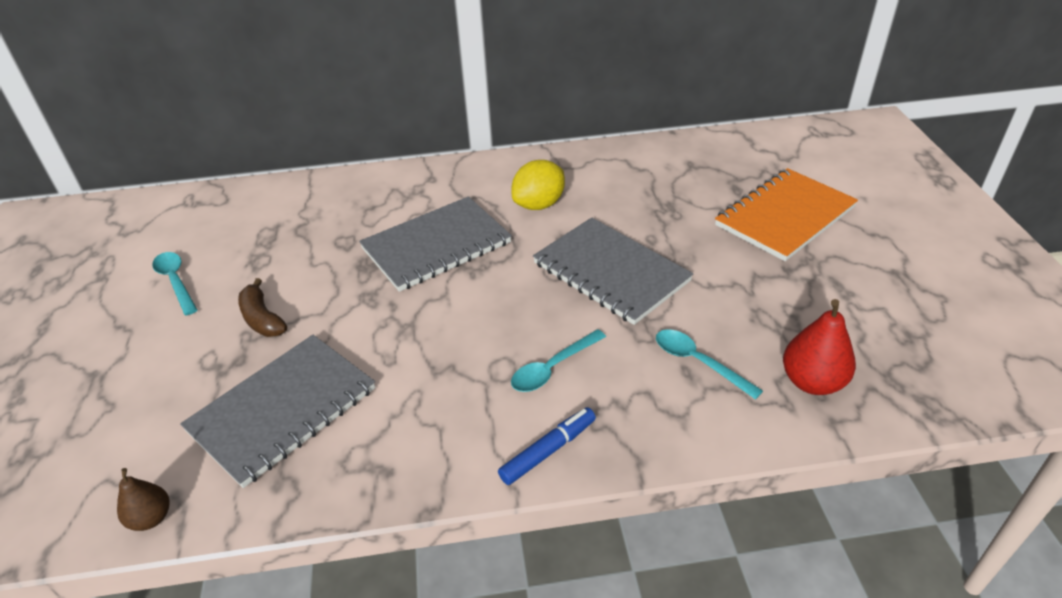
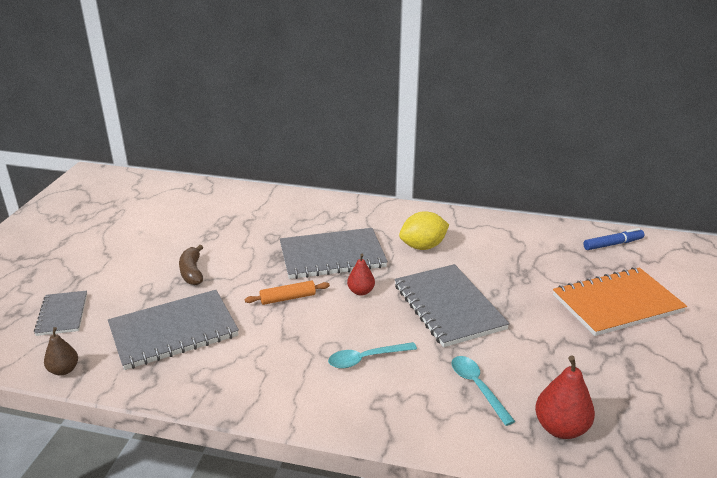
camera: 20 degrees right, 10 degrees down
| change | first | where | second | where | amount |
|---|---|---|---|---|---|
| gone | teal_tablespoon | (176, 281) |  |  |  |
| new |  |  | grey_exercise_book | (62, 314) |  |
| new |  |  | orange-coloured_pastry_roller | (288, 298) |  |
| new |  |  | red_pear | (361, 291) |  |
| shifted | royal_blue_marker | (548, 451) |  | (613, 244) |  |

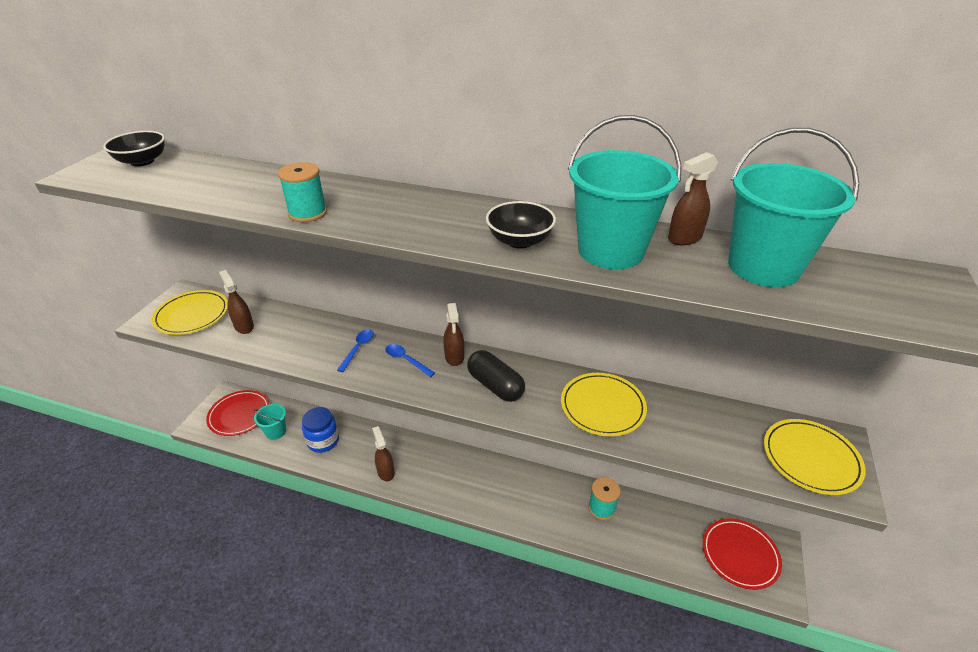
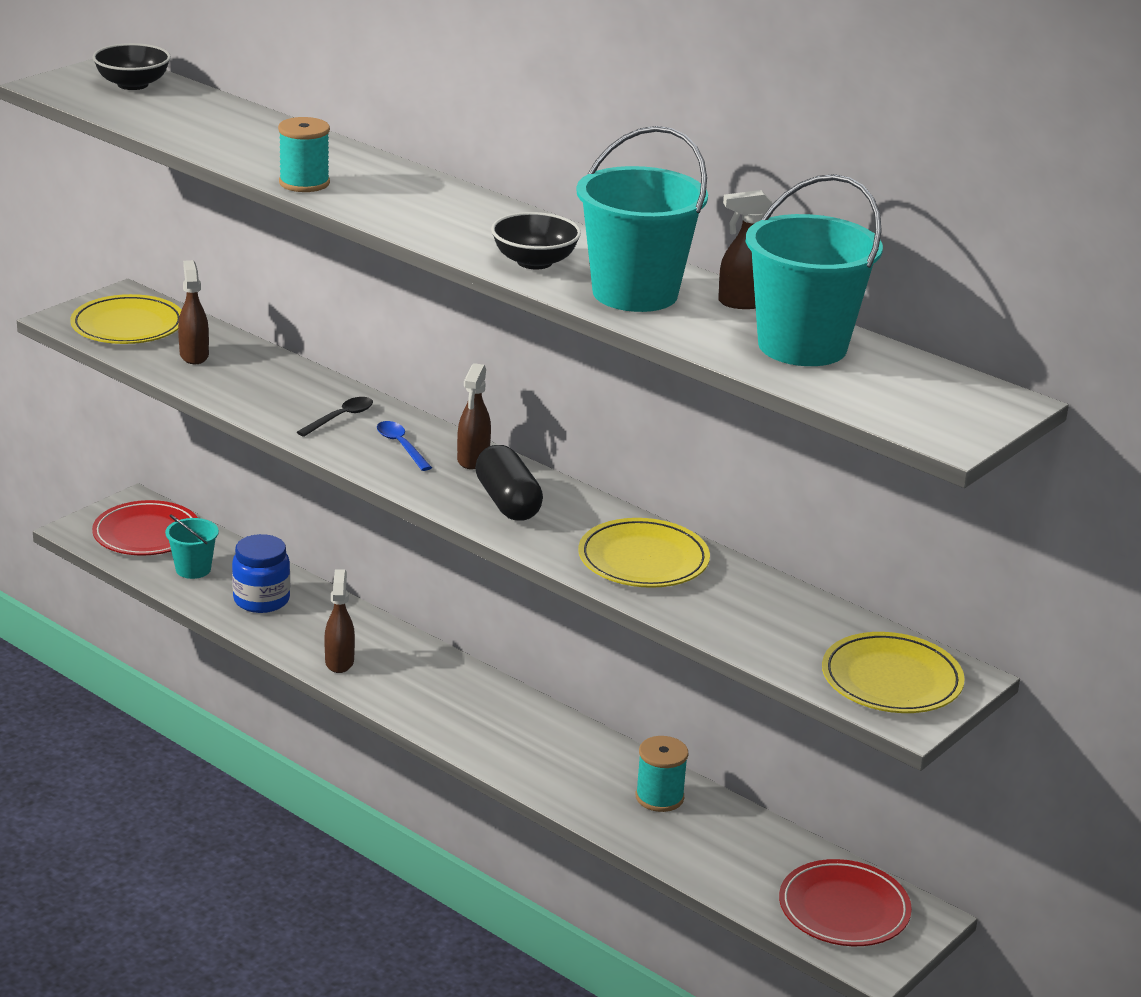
camera: 20 degrees right, 10 degrees down
| change | first | where | second | where | amount |
|---|---|---|---|---|---|
| repainted | royal_blue_tablespoon | (358, 349) | ebony_tablespoon | (341, 418) |  |

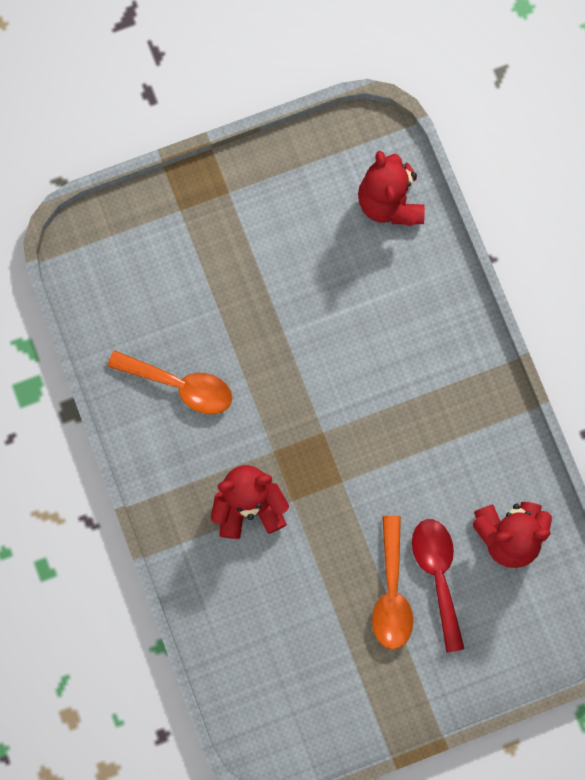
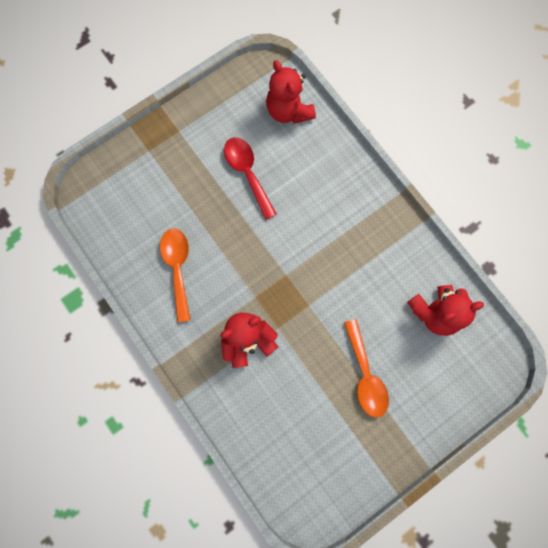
camera: 15 degrees left, 0 degrees up
| change | first | where | second | where | amount |
|---|---|---|---|---|---|
| shifted | red_tablespoon | (438, 575) |  | (248, 173) |  |
| rotated | orange-coloured_tablespoon | (180, 385) |  | (178, 268) | 105 degrees counterclockwise |

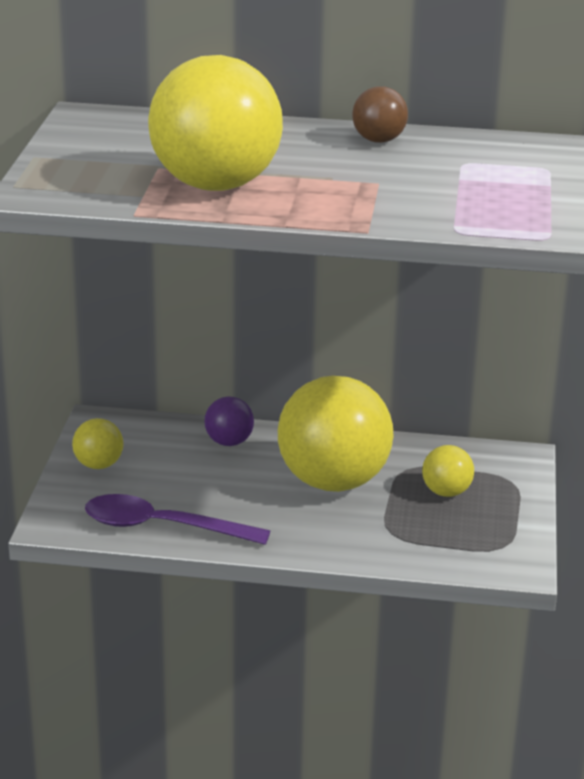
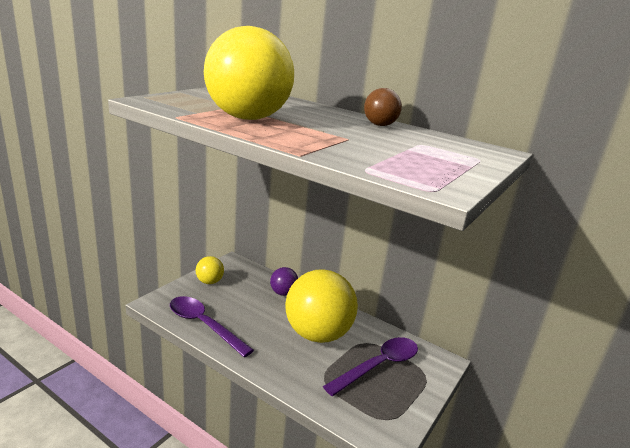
camera: 25 degrees right, 5 degrees down
| change | first | where | second | where | amount |
|---|---|---|---|---|---|
| swapped | golden_ball | (446, 492) | purple_tablespoon | (378, 366) |  |

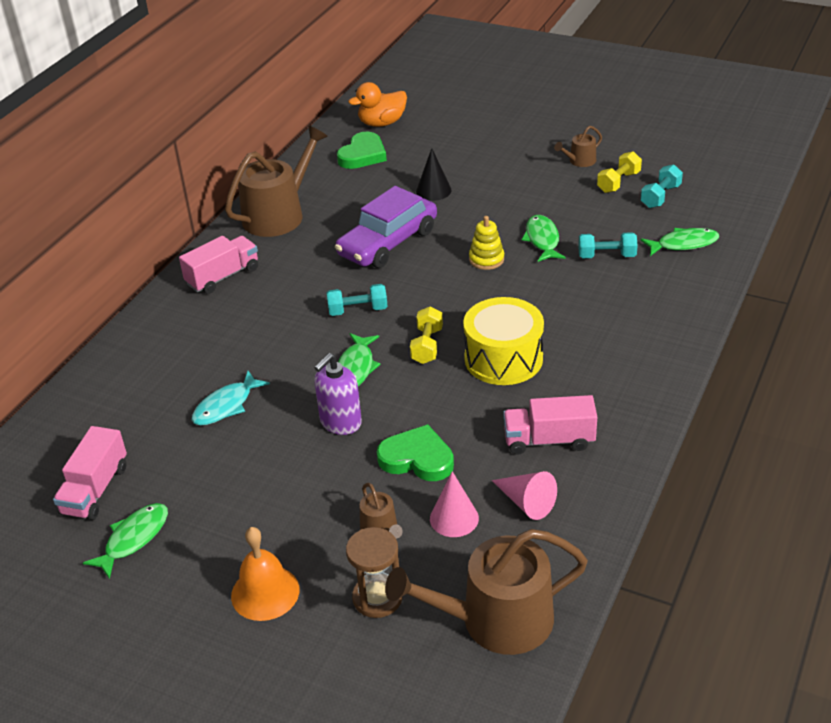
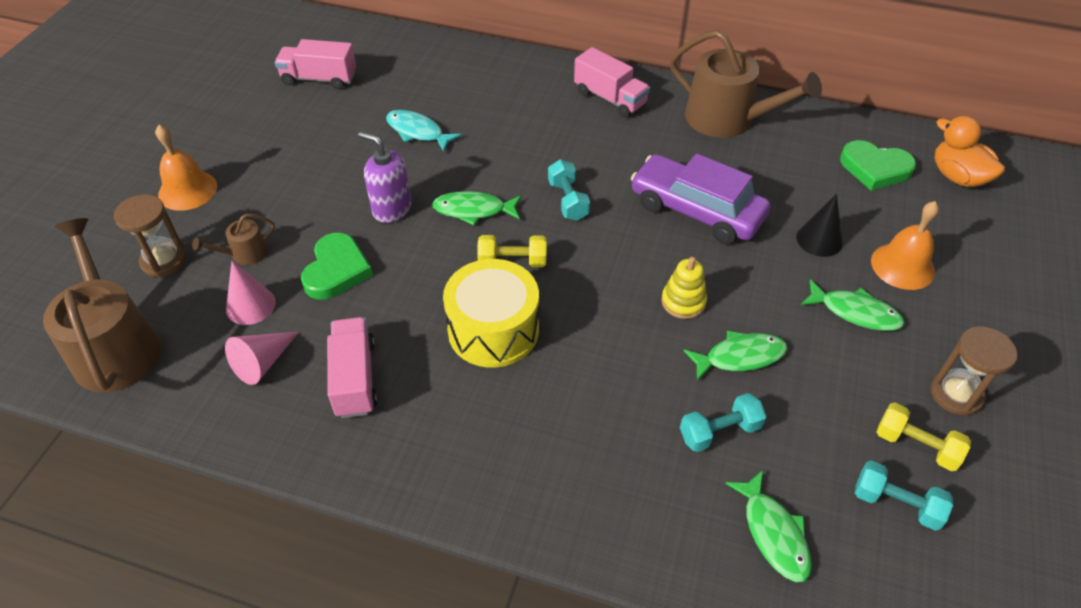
camera: 80 degrees right, 10 degrees up
| change | first | where | second | where | amount |
|---|---|---|---|---|---|
| new |  |  | orange-coloured_school_bell | (902, 266) |  |
| shifted | emerald_toy_fish | (134, 539) |  | (855, 312) |  |
| swapped | brown_watering_can | (580, 161) | brown_sandglass | (956, 394) |  |
| rotated | teal_dumbbell | (606, 256) |  | (719, 431) | 75 degrees clockwise |

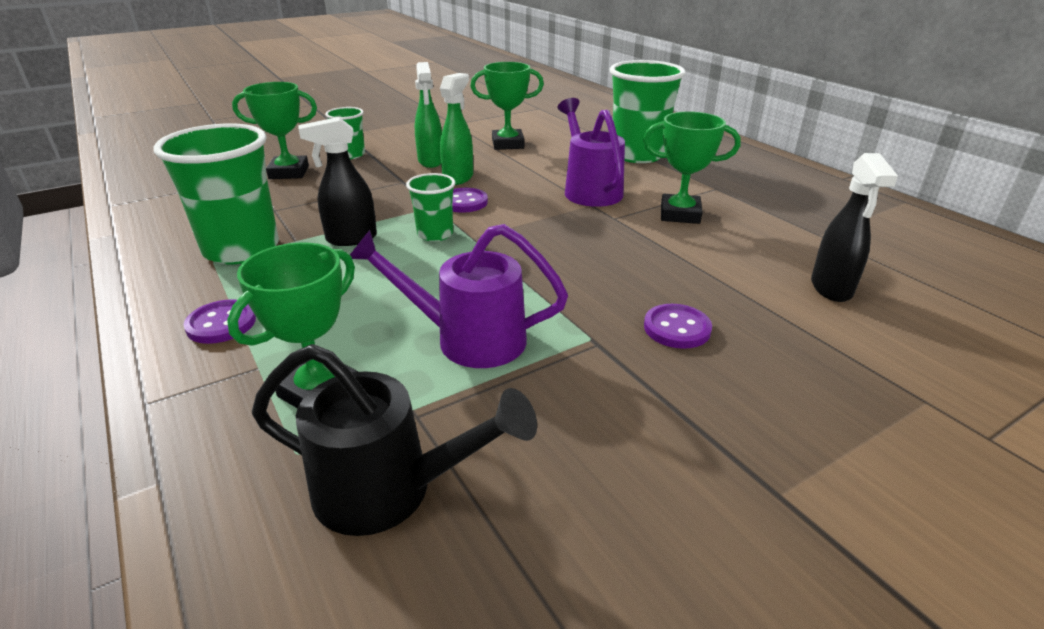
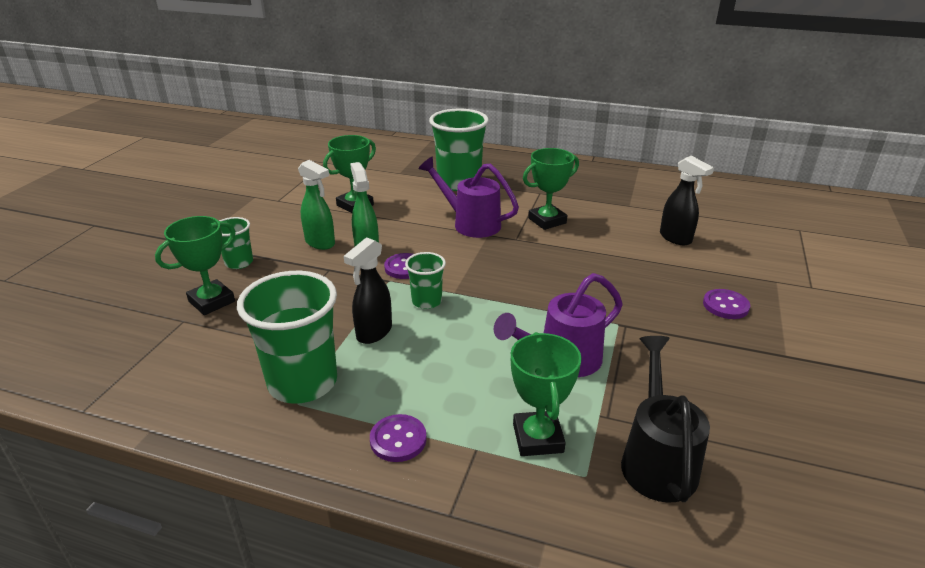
camera: 40 degrees left, 0 degrees up
| change | first | where | second | where | amount |
|---|---|---|---|---|---|
| shifted | purple_shirt_button | (677, 328) |  | (725, 305) |  |
| rotated | ebony_watering_can | (389, 490) |  | (657, 459) | 60 degrees counterclockwise |

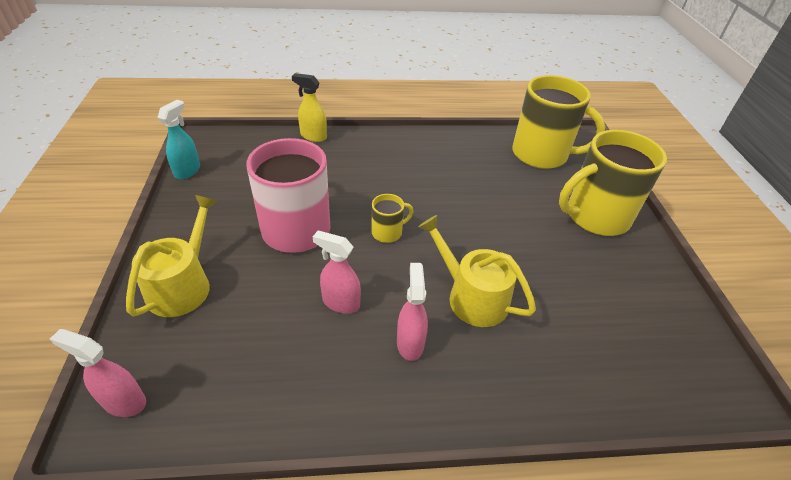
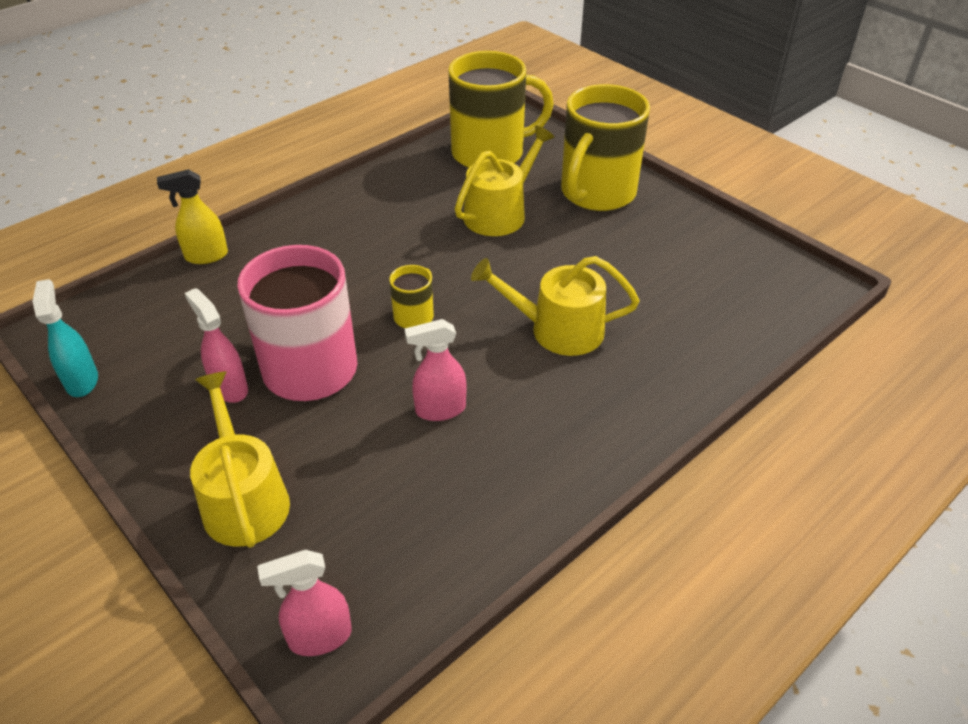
camera: 35 degrees left, 0 degrees up
| change | first | where | second | where | amount |
|---|---|---|---|---|---|
| new |  |  | golden_watering_can | (499, 213) |  |
| shifted | rose-pink_spray_bottle | (410, 343) |  | (229, 388) |  |

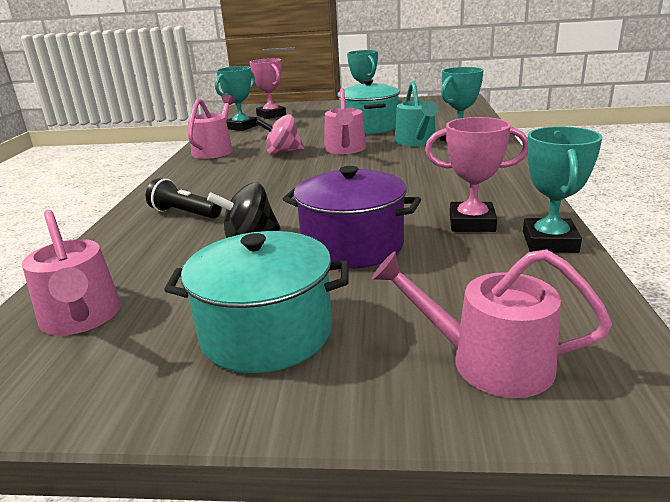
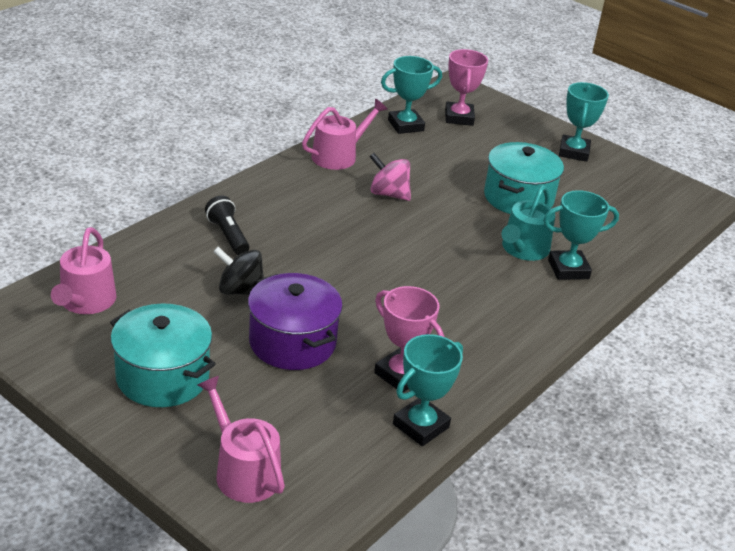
camera: 30 degrees right, 10 degrees up
| change | first | where | second | where | amount |
|---|---|---|---|---|---|
| gone | rose-pink_watering_can | (345, 149) |  |  |  |

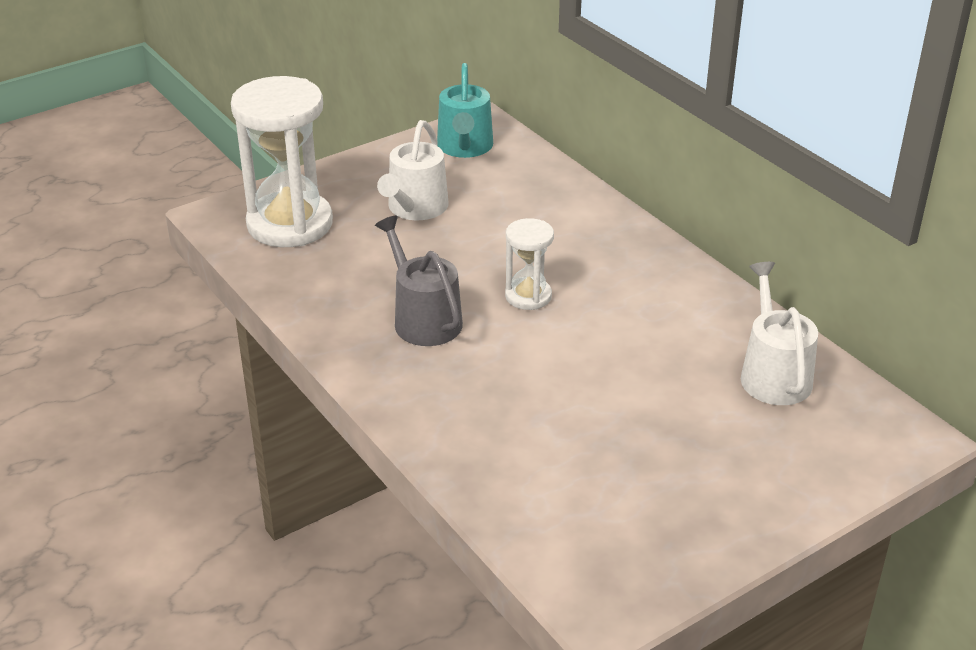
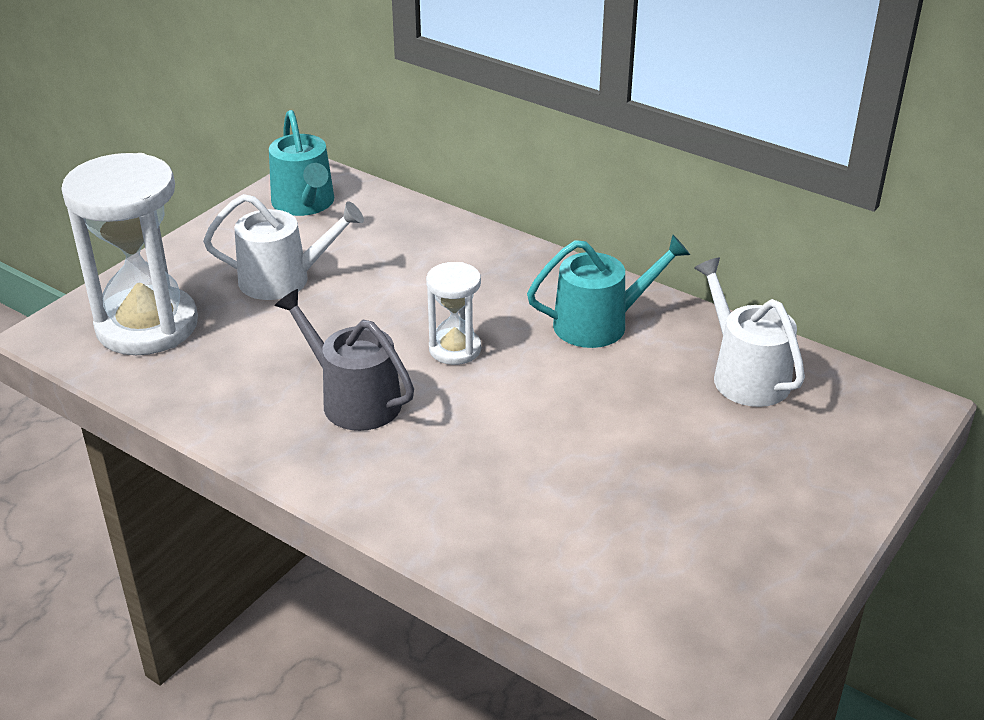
camera: 20 degrees left, 0 degrees up
| change | first | where | second | where | amount |
|---|---|---|---|---|---|
| new |  |  | teal_watering_can | (599, 324) |  |
| rotated | pure_white_watering_can | (415, 208) |  | (283, 279) | 90 degrees counterclockwise |

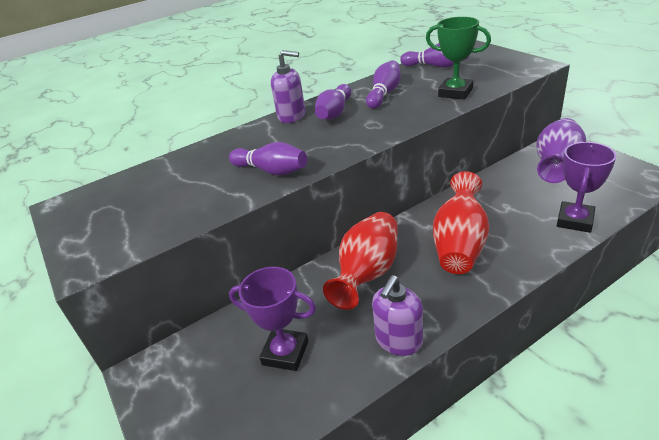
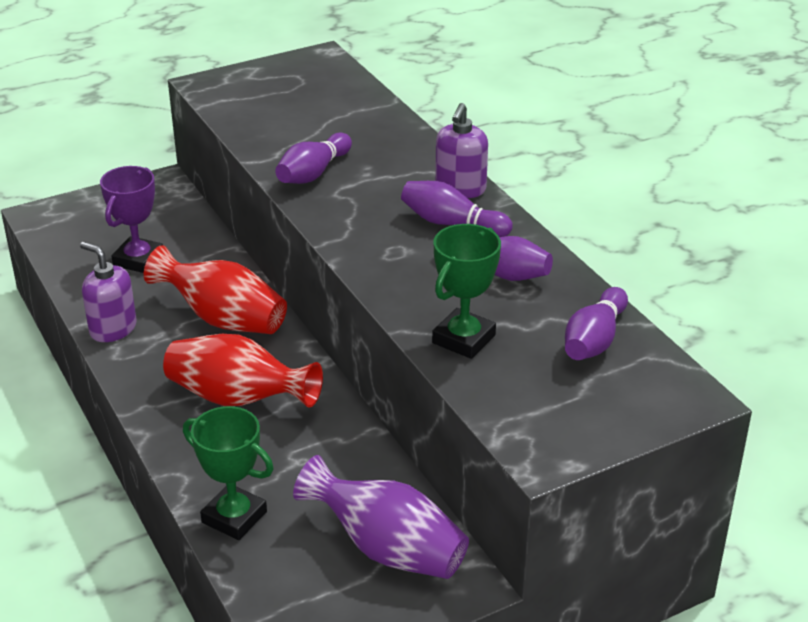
camera: 90 degrees right, 0 degrees up
| change | first | where | second | where | amount |
|---|---|---|---|---|---|
| repainted | purple_award_cup | (574, 220) | emerald_award_cup | (234, 517) |  |

